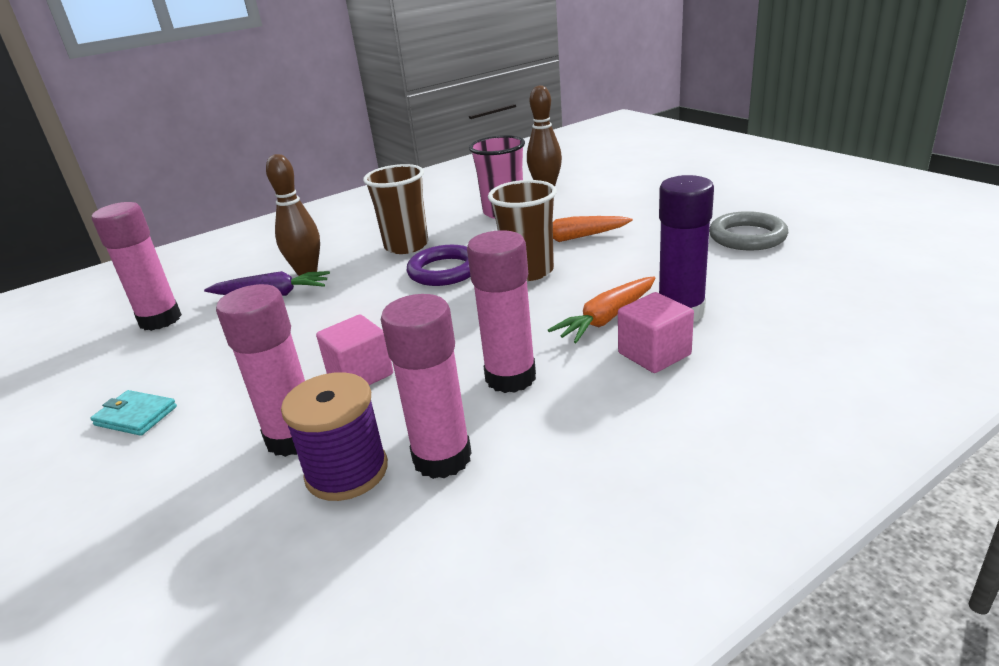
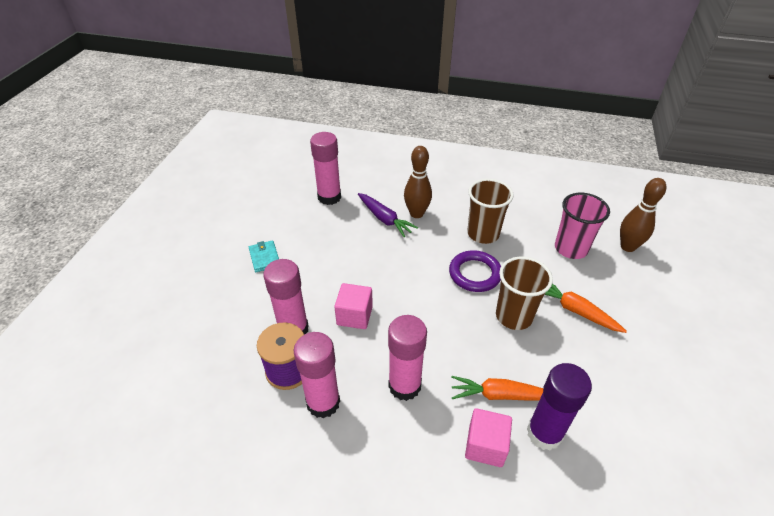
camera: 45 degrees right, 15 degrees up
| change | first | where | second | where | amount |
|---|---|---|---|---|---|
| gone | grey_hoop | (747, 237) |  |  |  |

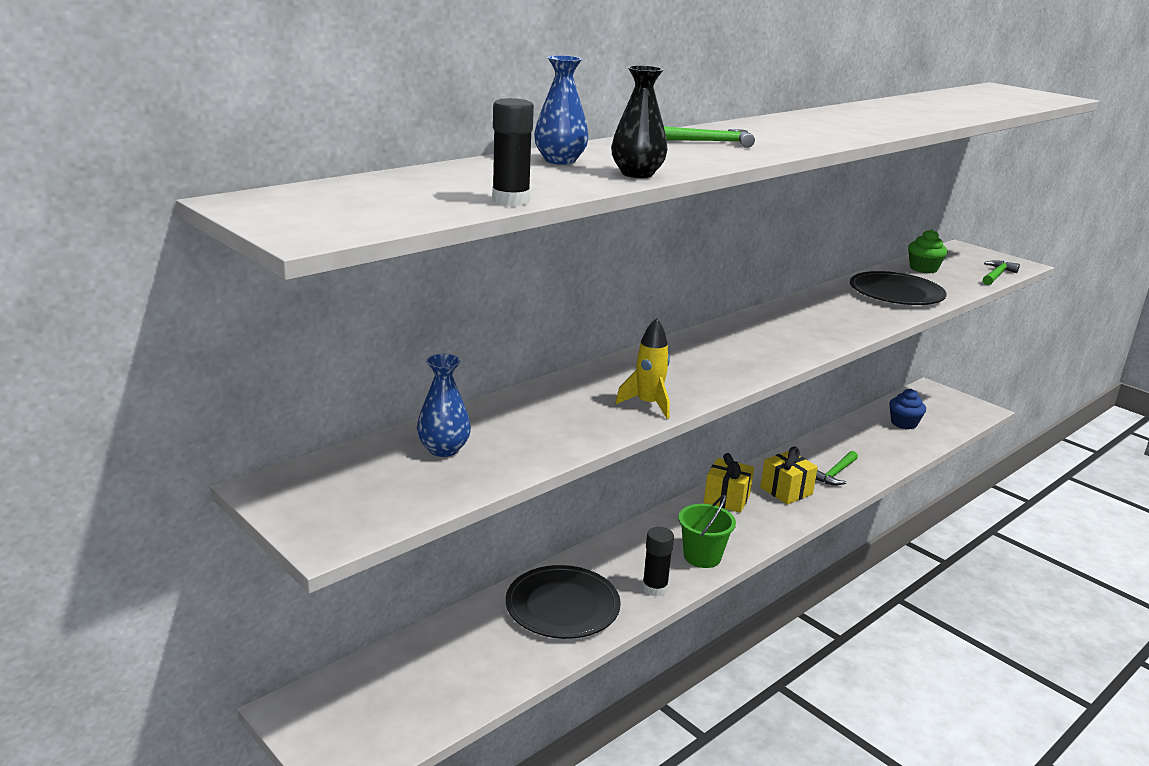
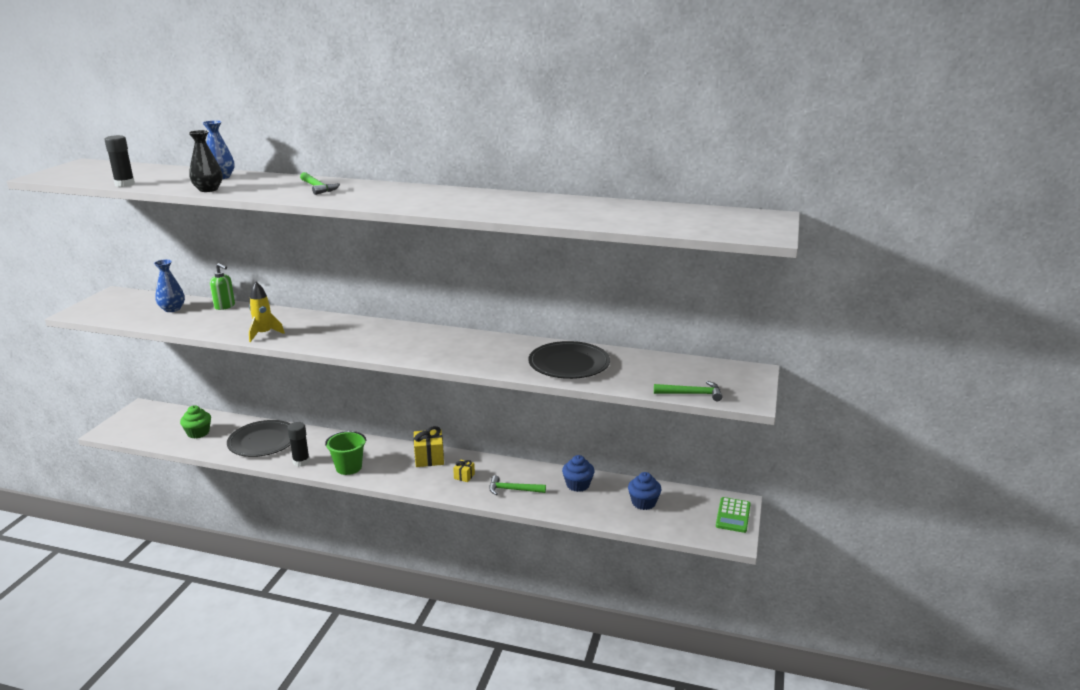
camera: 60 degrees right, 0 degrees up
| change | first | where | second | where | amount |
|---|---|---|---|---|---|
| new |  |  | emerald_soap_pump | (225, 306) |  |
| new |  |  | royal_blue_fairy_cake | (578, 485) |  |
| new |  |  | emerald_pocket_calculator | (733, 515) |  |
| shifted | emerald_fairy_cake | (923, 269) |  | (198, 433) |  |
| scaled | golden_gift | (786, 491) |  | (464, 476) | x0.54 |

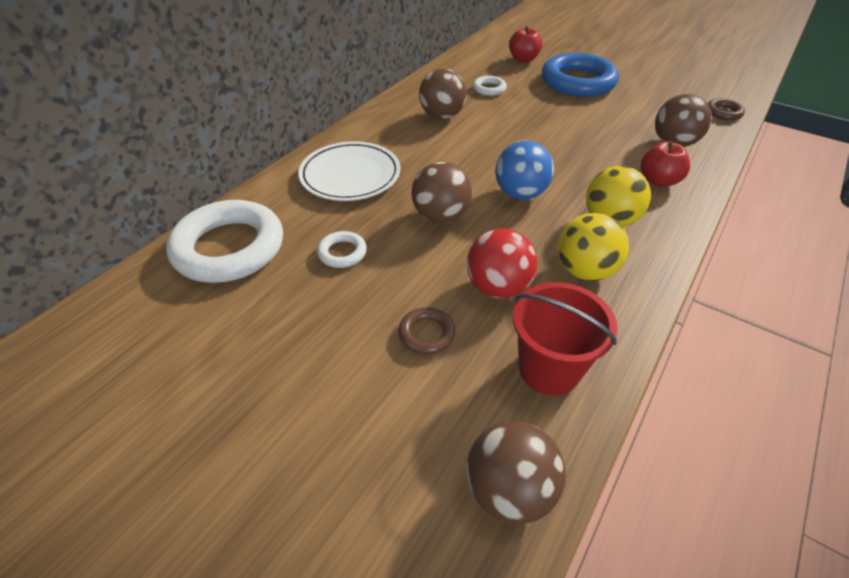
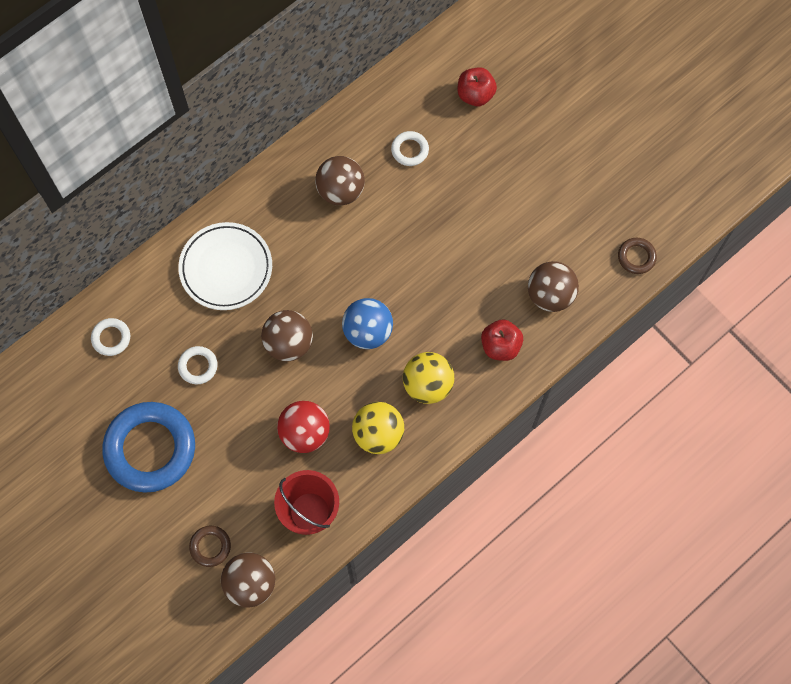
camera: 15 degrees right, 25 degrees up
| change | first | where | second | where | amount |
|---|---|---|---|---|---|
| shifted | brown_hoop | (426, 334) |  | (210, 546) |  |
| shifted | royal_blue_hoop | (577, 82) |  | (150, 449) |  |
| scaled | pure_white_hoop | (229, 248) |  | (111, 338) | x0.44 |

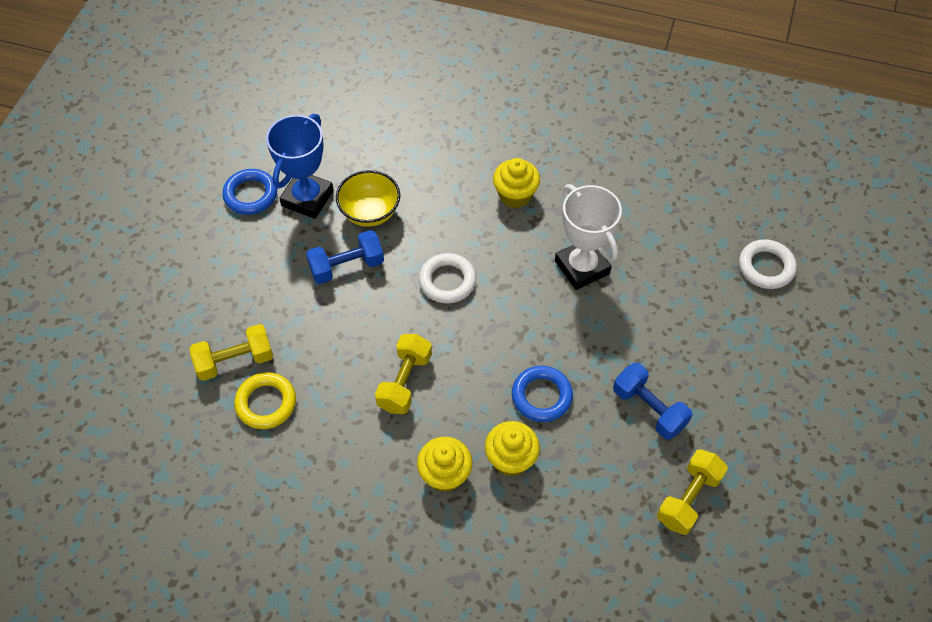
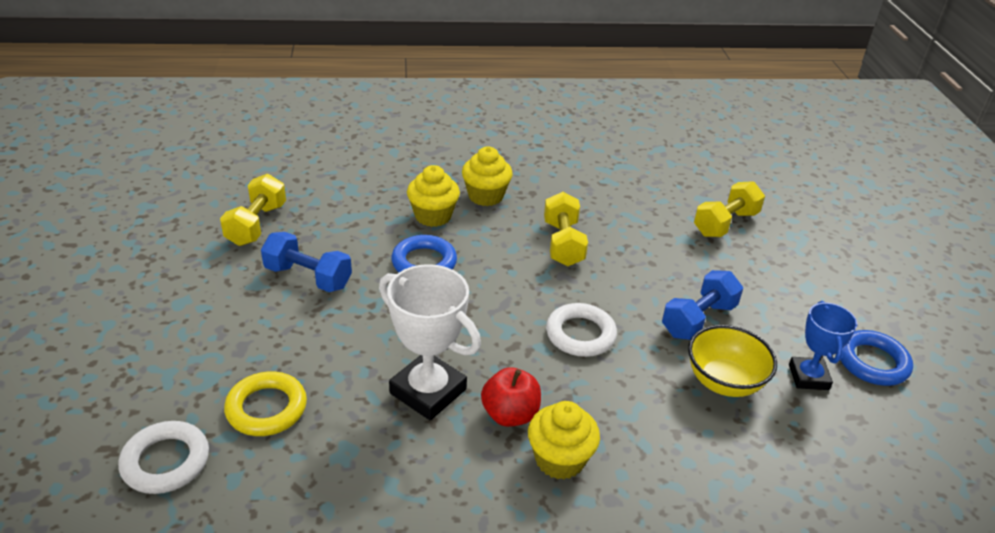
camera: 155 degrees right, 20 degrees down
| change | first | where | second | where | amount |
|---|---|---|---|---|---|
| new |  |  | red_apple_fruit | (510, 414) |  |
| shifted | golden_hoop | (266, 403) |  | (266, 408) |  |
| scaled | royal_blue_award_cup | (307, 198) |  | (808, 377) | x0.63 |

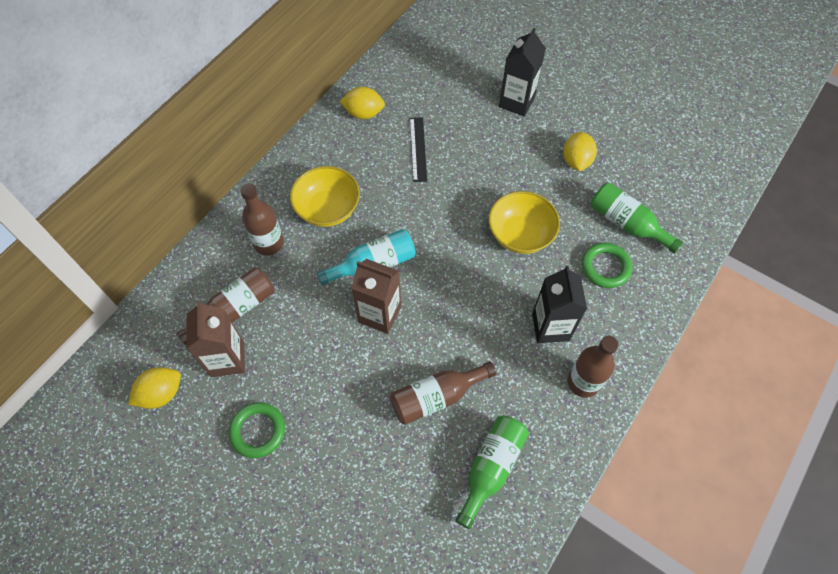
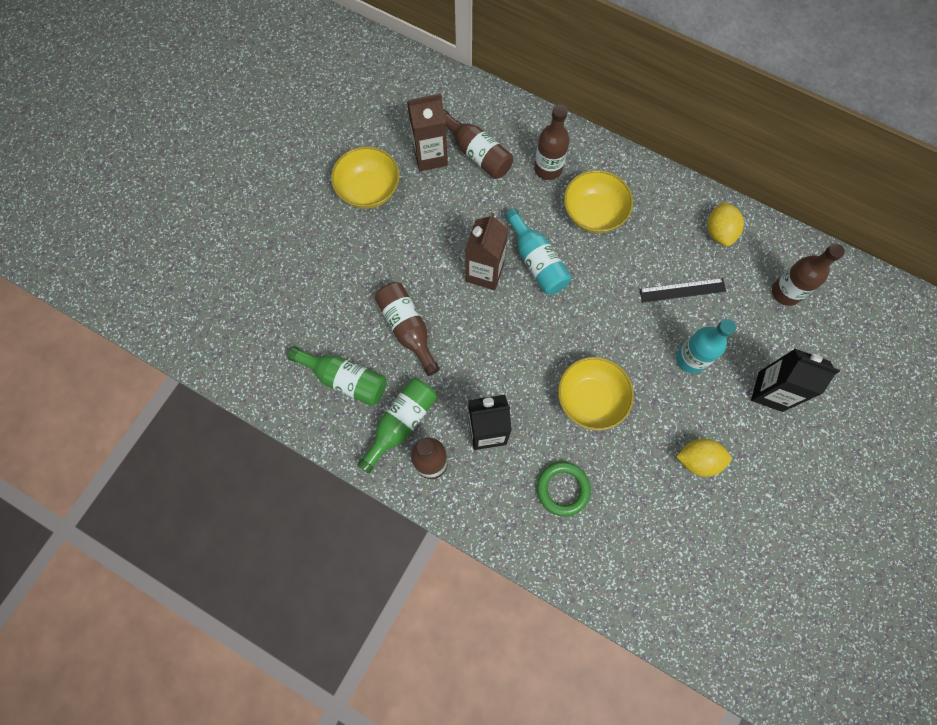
camera: 85 degrees right, 10 degrees up
| change | first | where | second | where | amount |
|---|---|---|---|---|---|
| gone | golden_lemon | (161, 393) |  |  |  |
| new |  |  | teal_drink_bottle | (691, 359) |  |
| new |  |  | brown_drink_bottle | (785, 292) |  |
| shifted | emerald_drink_bottle | (627, 224) |  | (401, 423) |  |
| swapped | emerald_hoop | (258, 431) | golden_serving_bowl | (369, 190) |  |

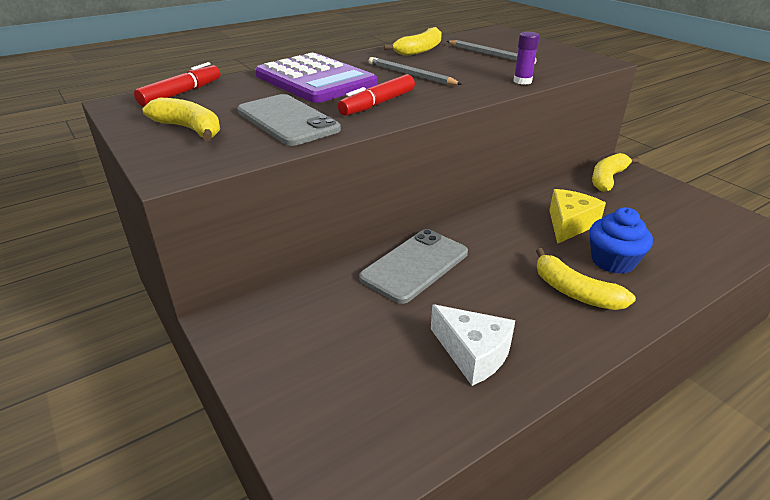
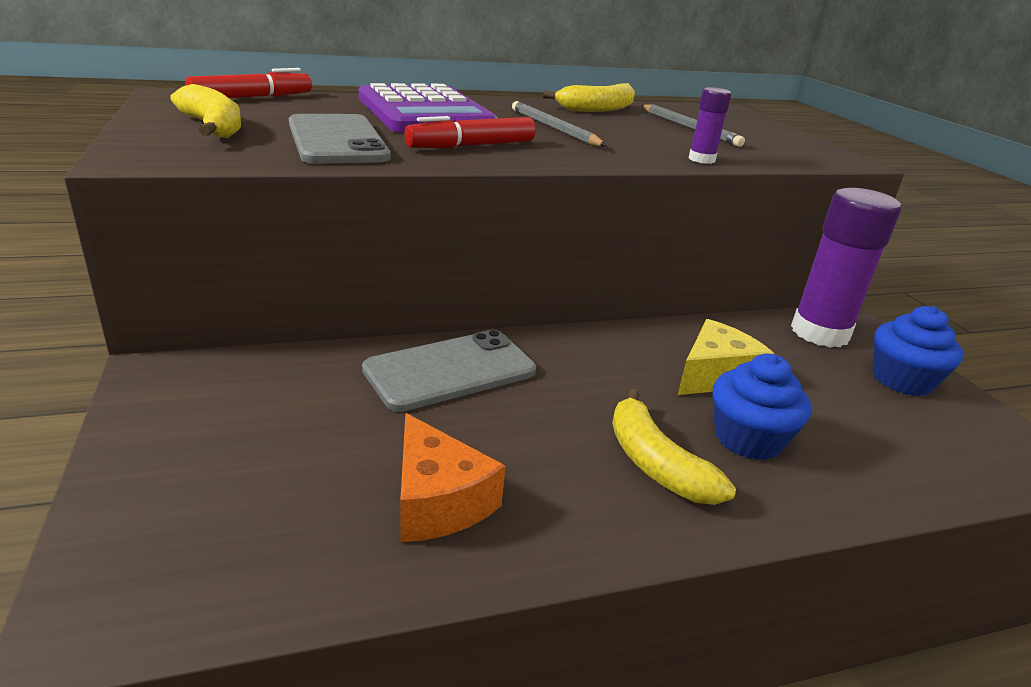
camera: 15 degrees right, 5 degrees down
| change | first | where | second | where | amount |
|---|---|---|---|---|---|
| new |  |  | royal_blue_fairy_cake | (902, 380) |  |
| swapped | golden_banana_fruit | (608, 179) | purple_stick_of_glue | (819, 333) |  |
| repainted | pure_white_cheese_wedge | (473, 353) | orange-coloured_cheese_wedge | (437, 501) |  |

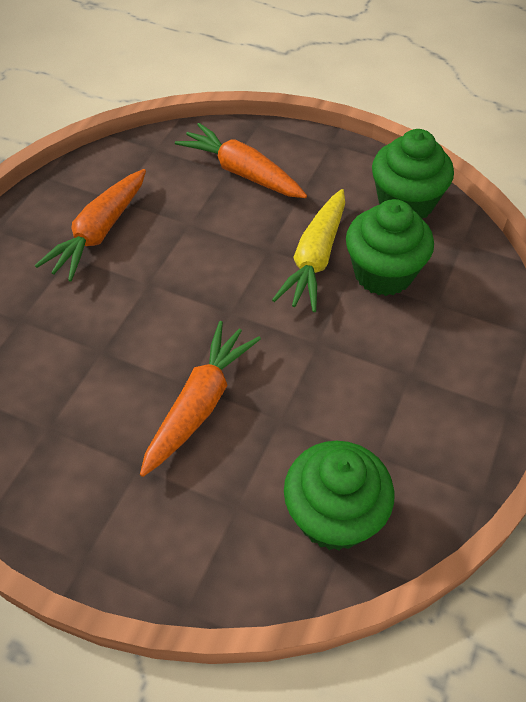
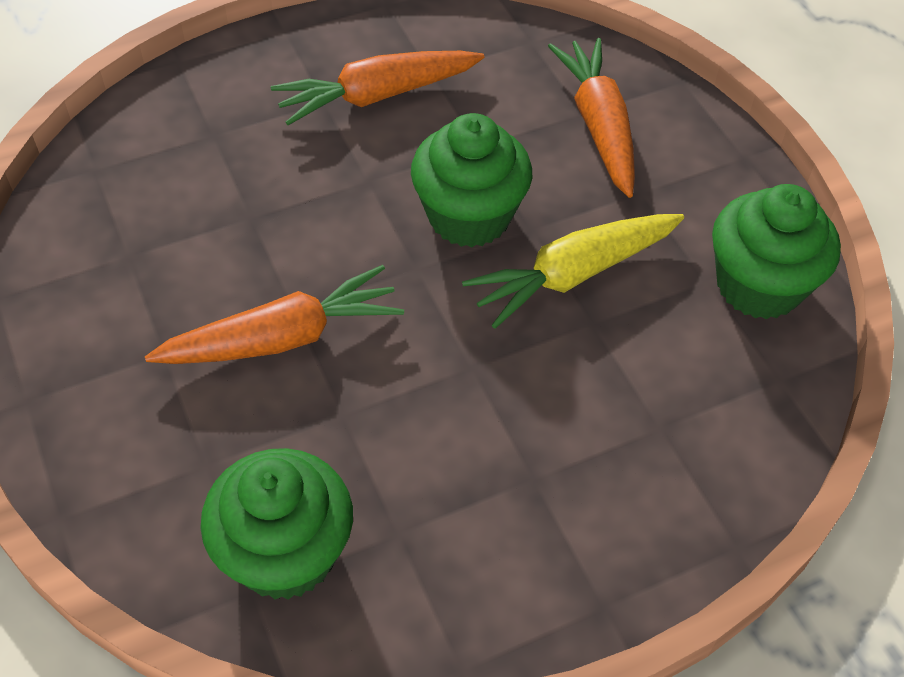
camera: 40 degrees right, 0 degrees up
| change | first | where | second | where | amount |
|---|---|---|---|---|---|
| shifted | emerald_fairy_cake | (383, 273) |  | (469, 216) |  |

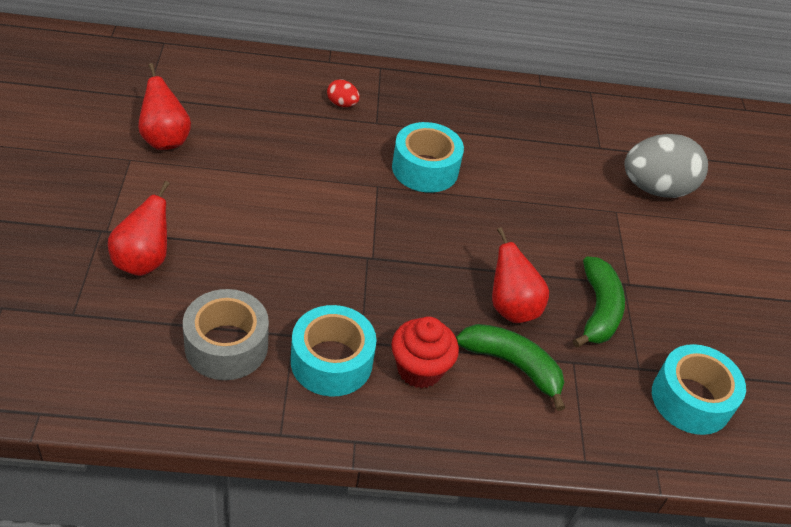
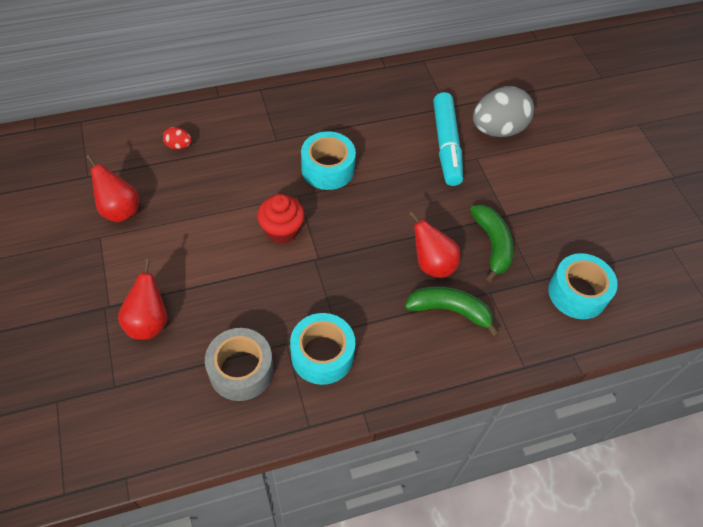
camera: 15 degrees left, 10 degrees up
| change | first | where | second | where | amount |
|---|---|---|---|---|---|
| new |  |  | teal_marker | (446, 145) |  |
| shifted | red_egg_shape | (342, 104) |  | (178, 145) |  |
| shifted | red_fairy_cake | (419, 369) |  | (282, 230) |  |

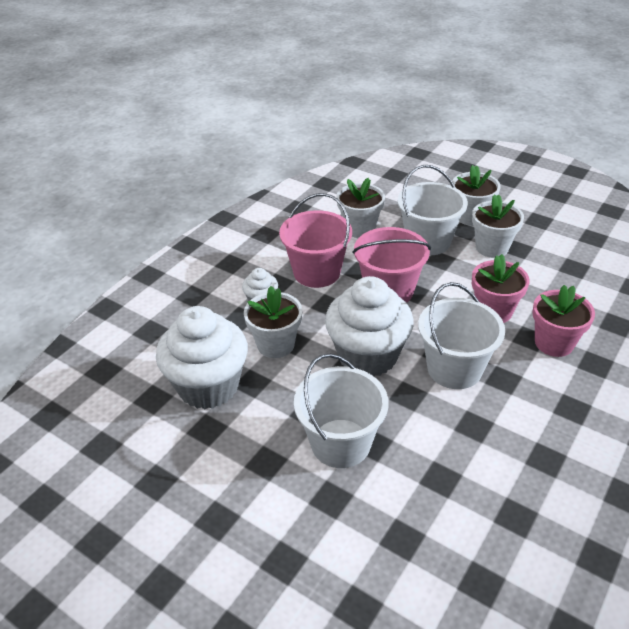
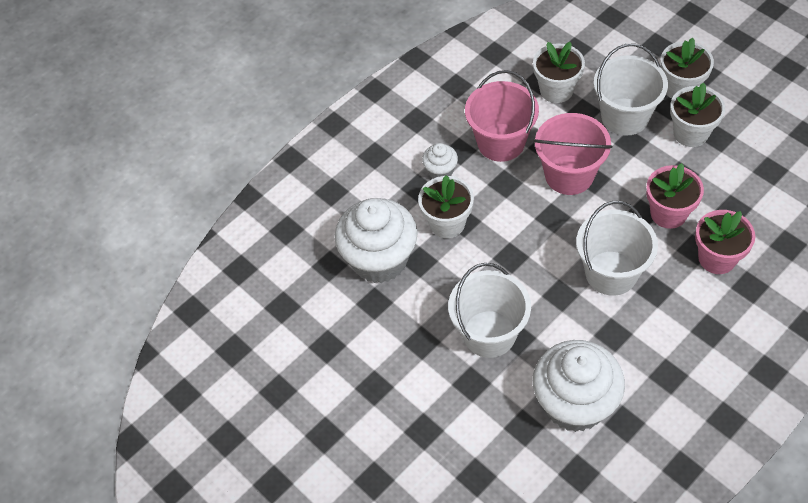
camera: 15 degrees right, 15 degrees up
| change | first | where | second | where | amount |
|---|---|---|---|---|---|
| shifted | pure_white_fairy_cake | (367, 356) |  | (574, 404) |  |

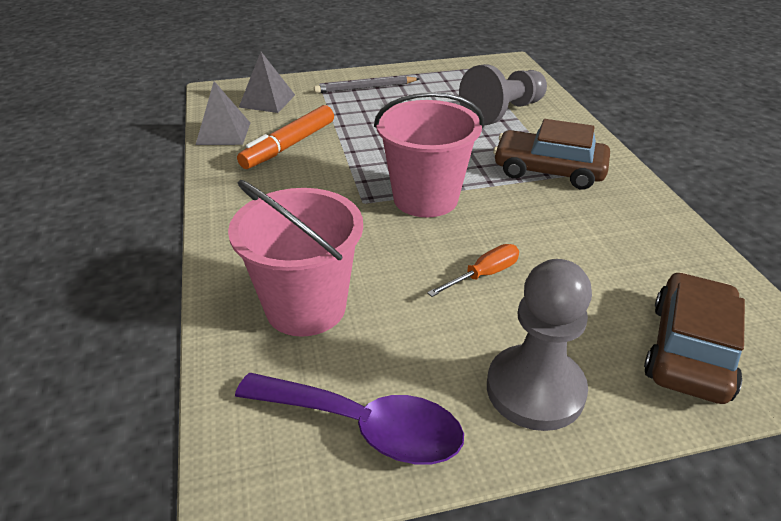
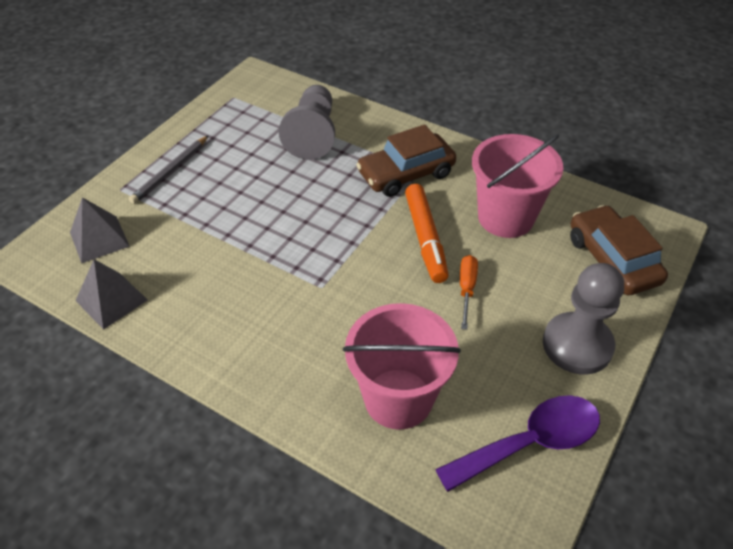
camera: 45 degrees left, 10 degrees up
| change | first | where | second | where | amount |
|---|---|---|---|---|---|
| shifted | orange-coloured_marker | (289, 145) |  | (425, 239) |  |
| shifted | rose-pink_sand_bucket | (425, 198) |  | (506, 217) |  |

